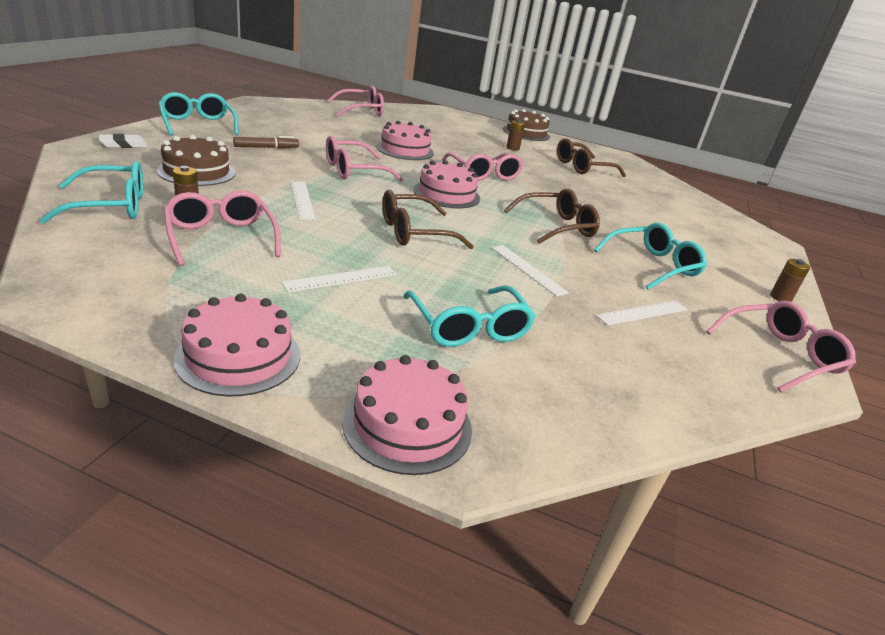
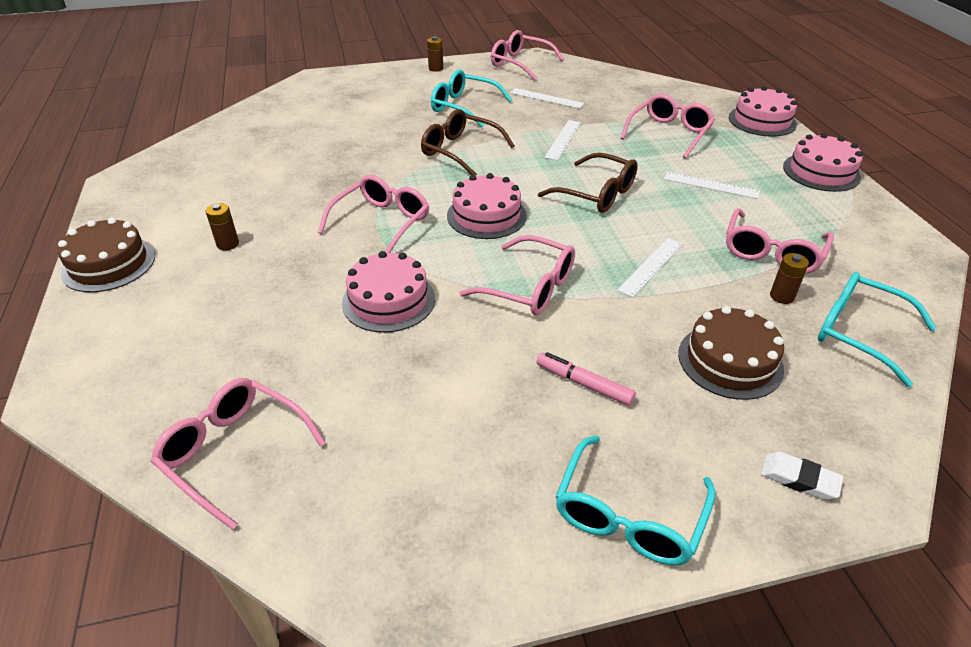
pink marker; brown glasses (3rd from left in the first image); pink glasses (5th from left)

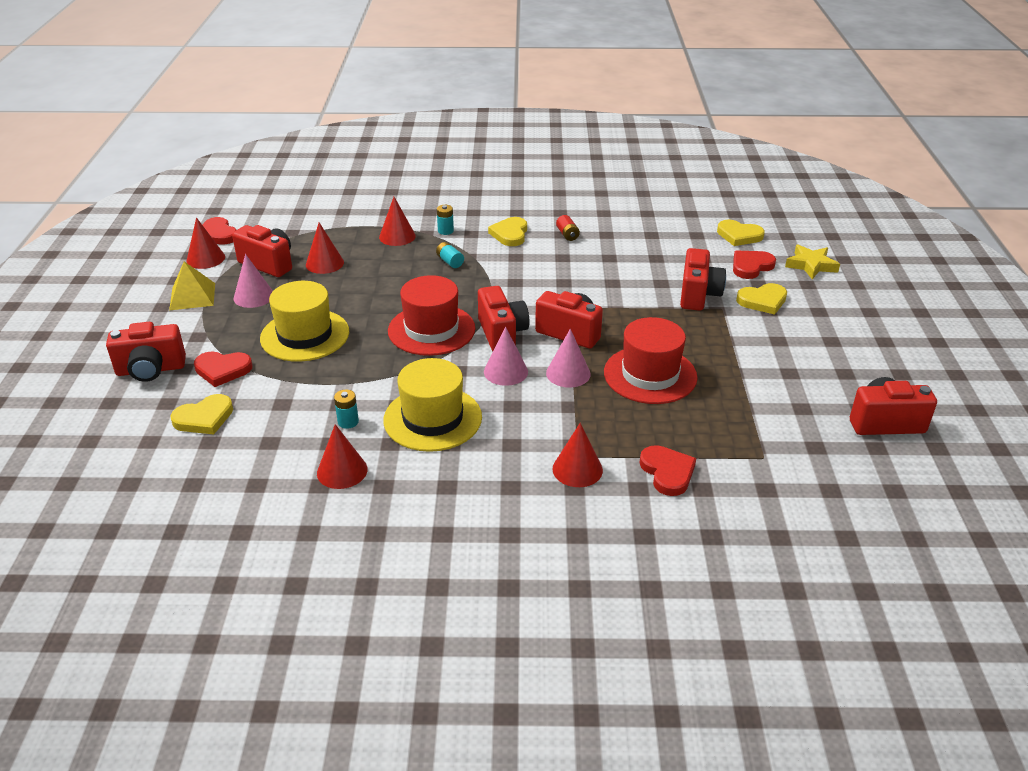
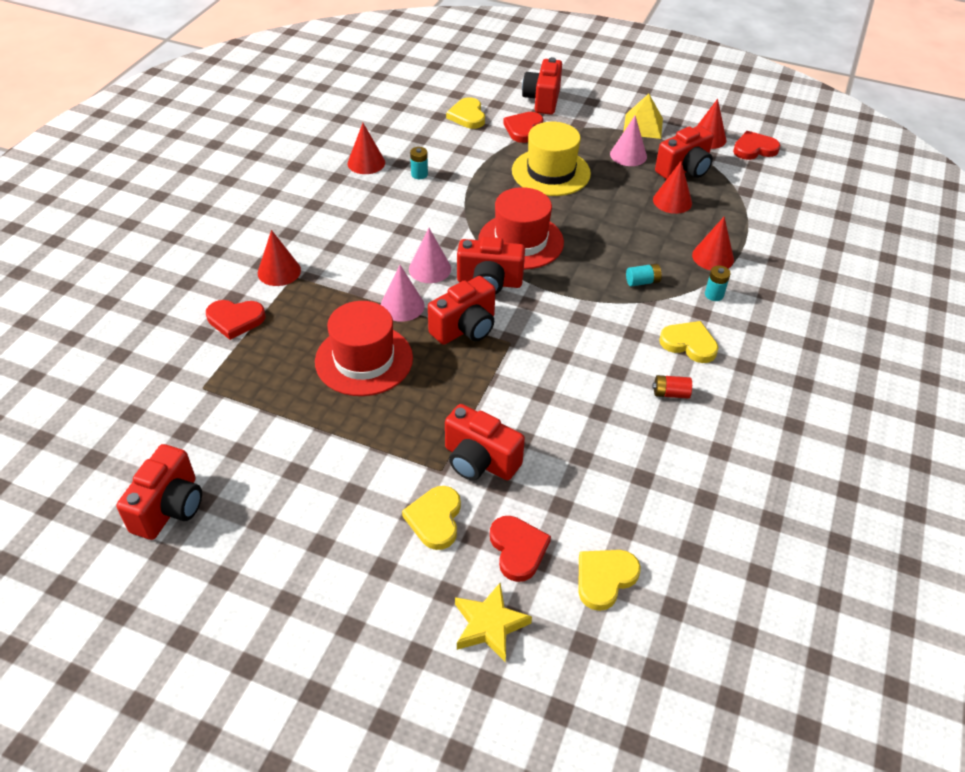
yellow hat (2nd from left in the first image)

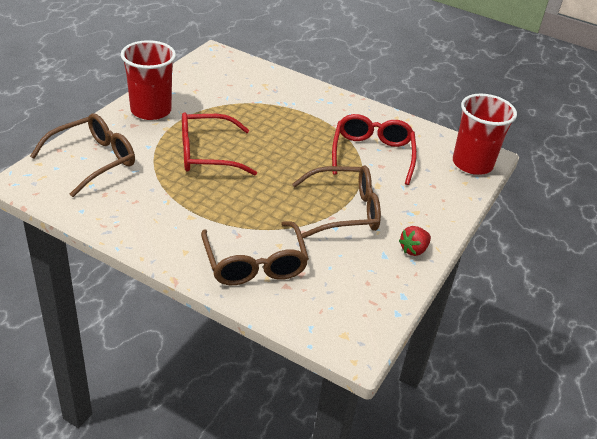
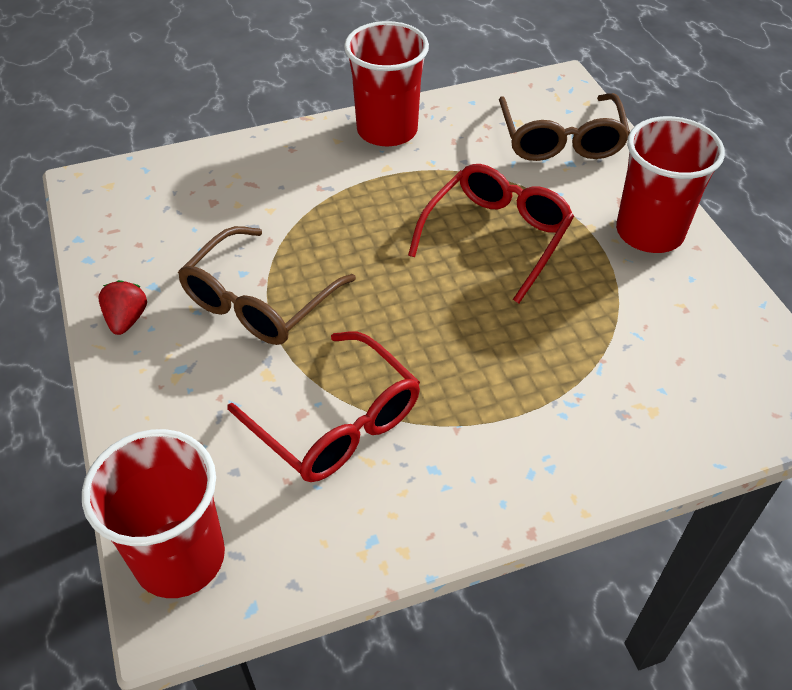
brown glasses (2nd from left in the first image); red cup (2nd from left)

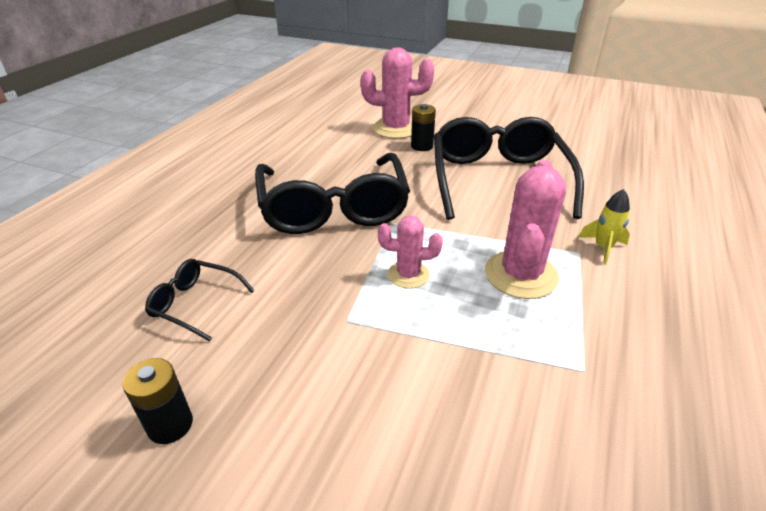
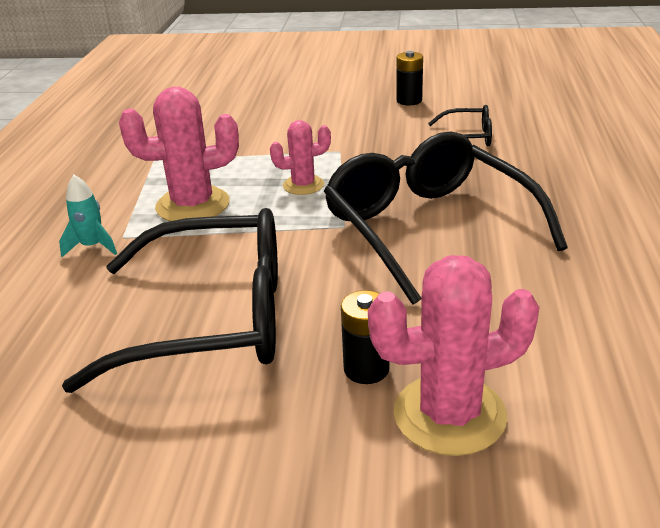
black glasses (1st from left); pink cactus (1st from left); turquoise rocket

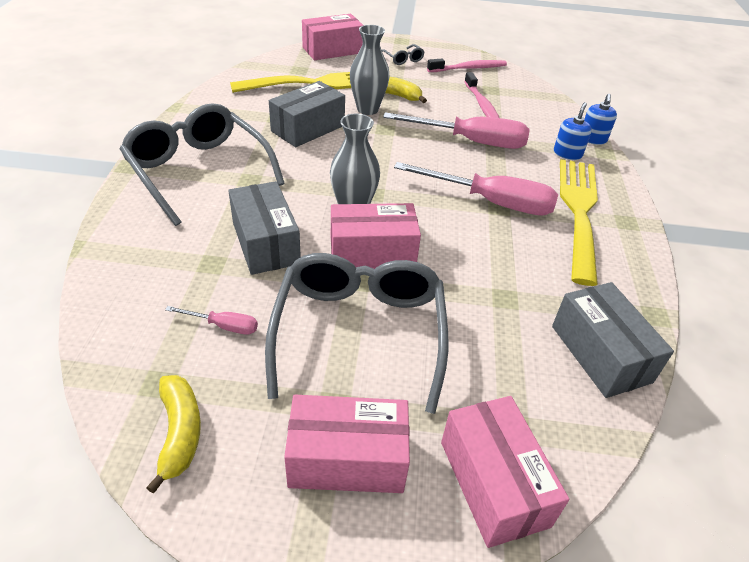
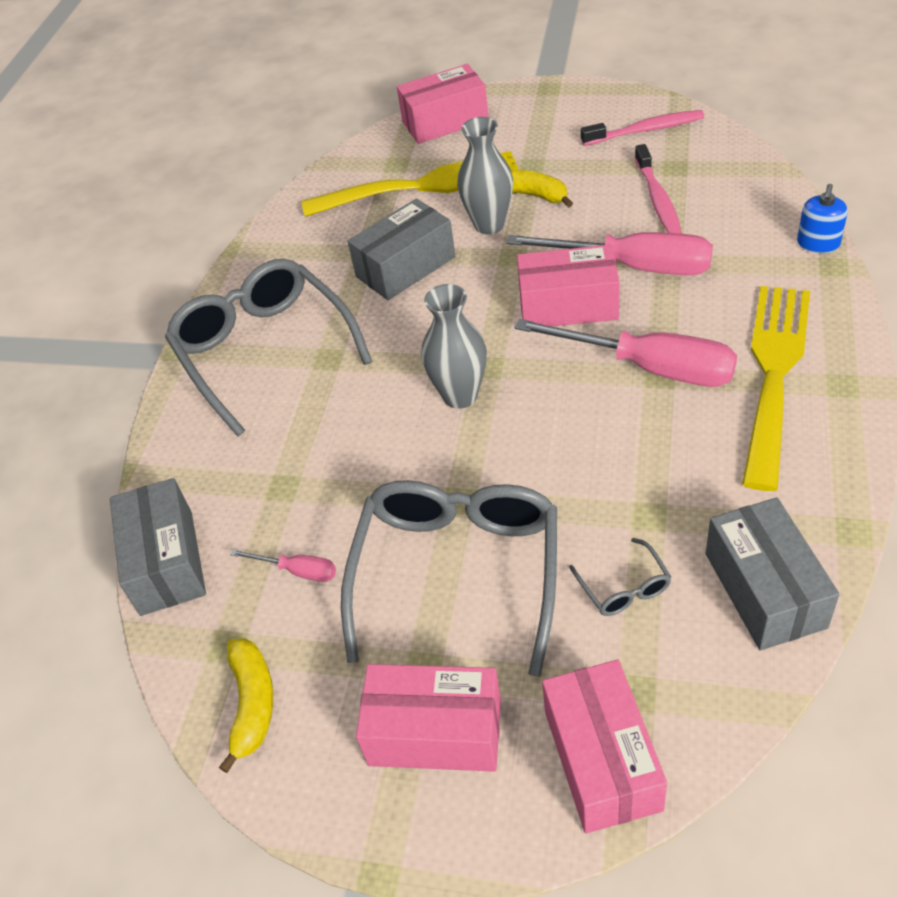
grey glasses (3rd from left); blue soap dispenser (1st from left in the first image); grey box (1st from left); pink box (3rd from left)

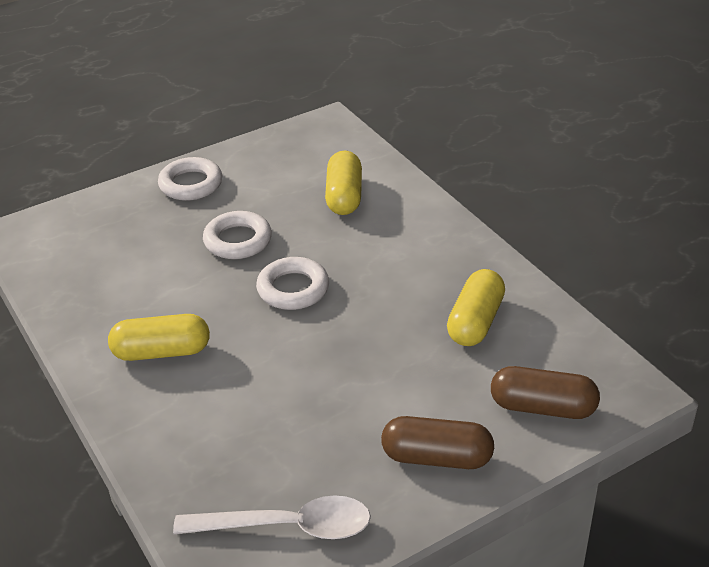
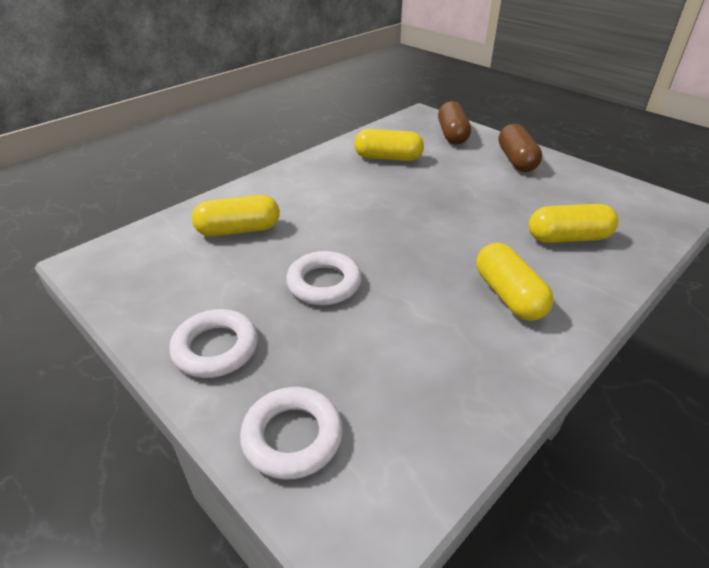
white ring (2nd from left); white spoon; yellow capsule (4th from left)

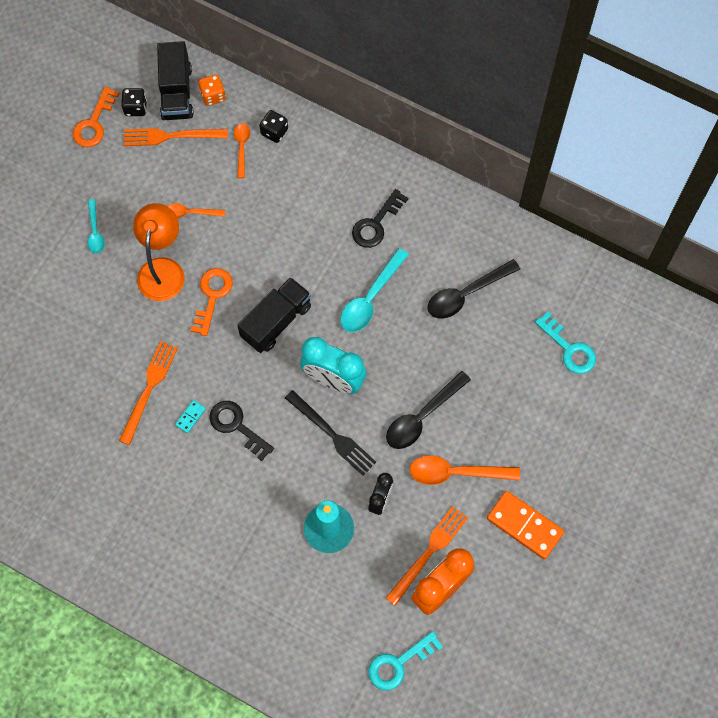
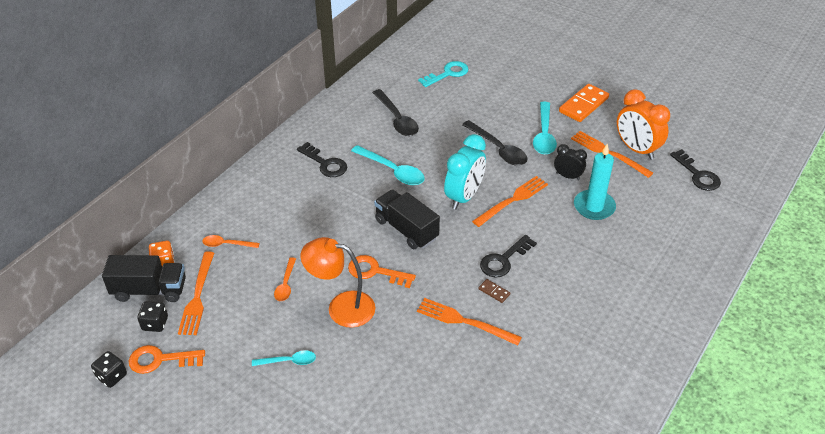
orange key (1st from left); black dice (1st from left); orange fork (3rd from left); brown domino; turquoise spoon (3rd from left); black key (3rd from left)

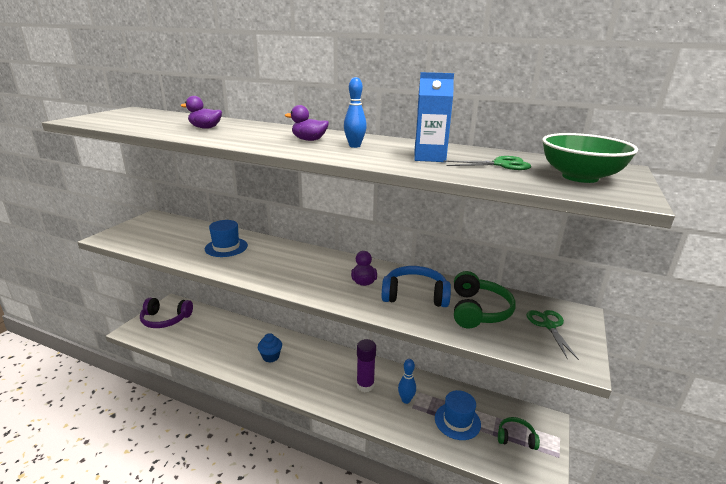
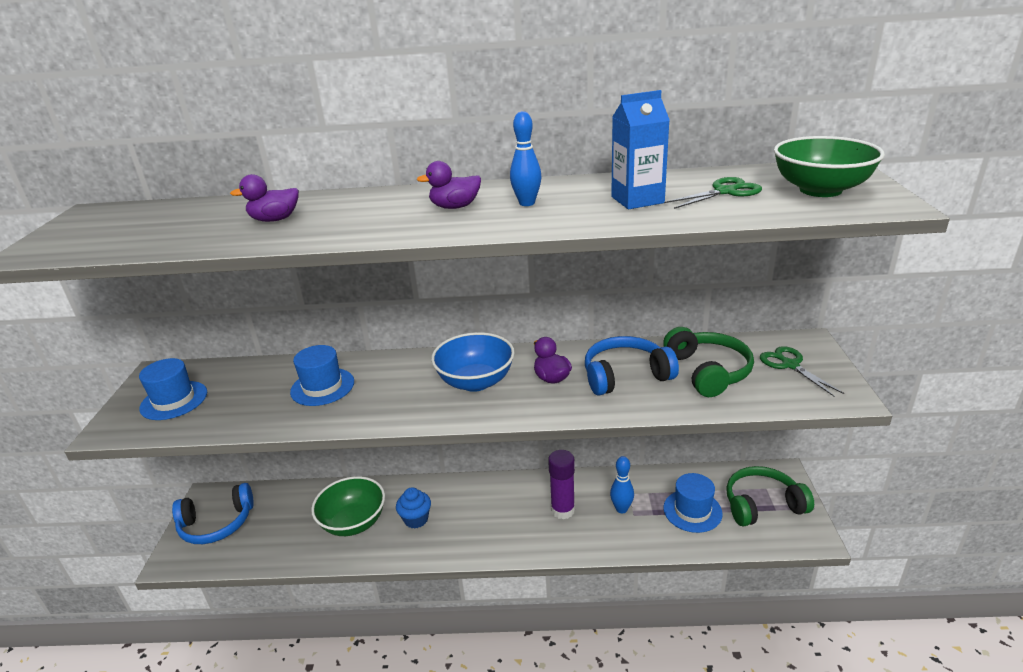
blue headphones (1st from left); green headphones (2nd from left); blue bowl; blue hat (1st from left); green bowl (1st from left)

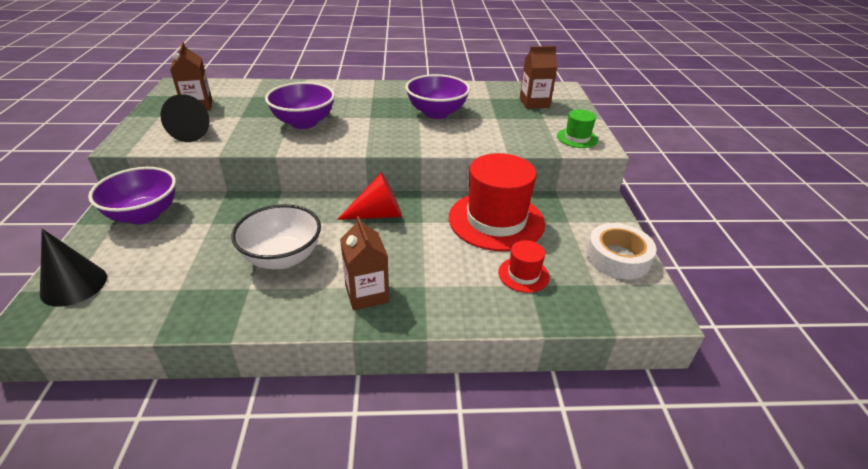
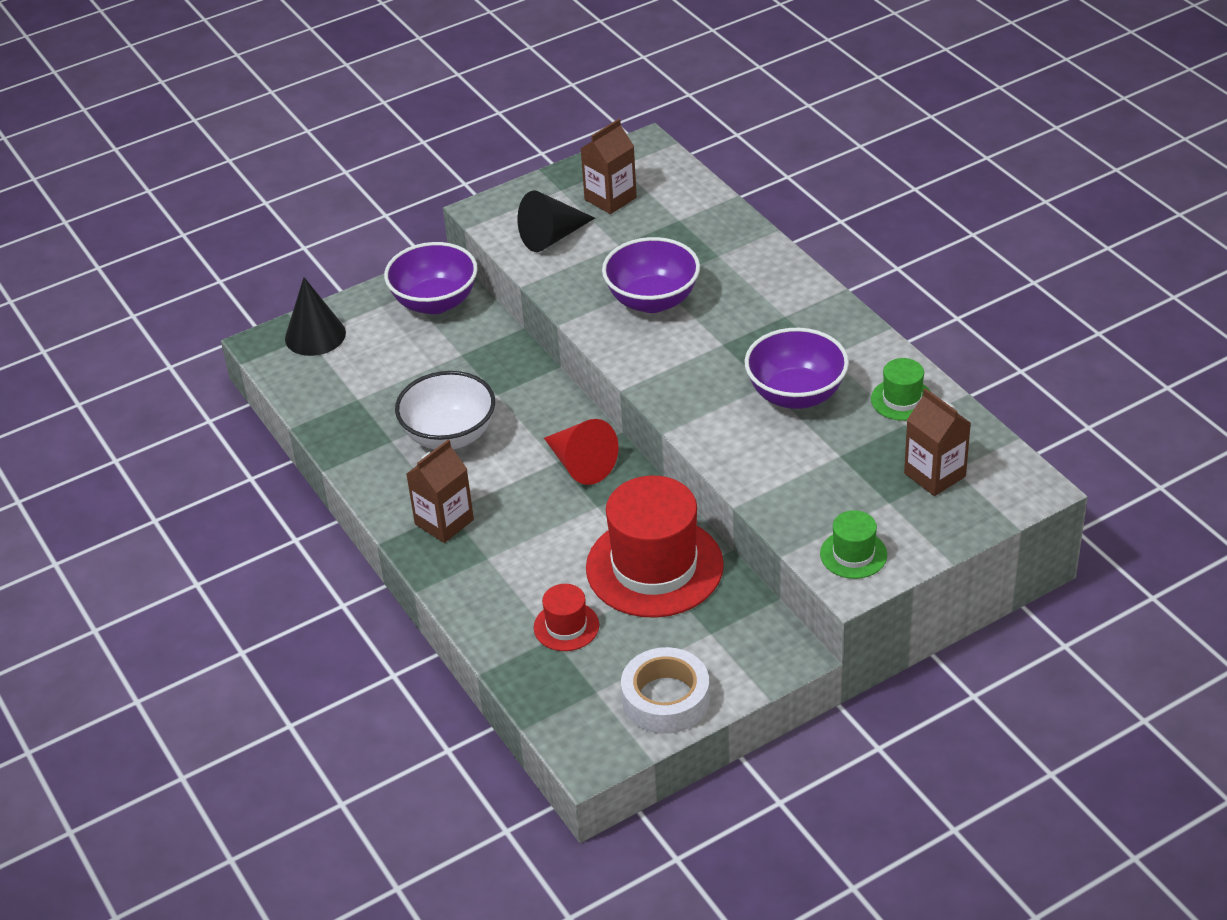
green hat (2nd from left)

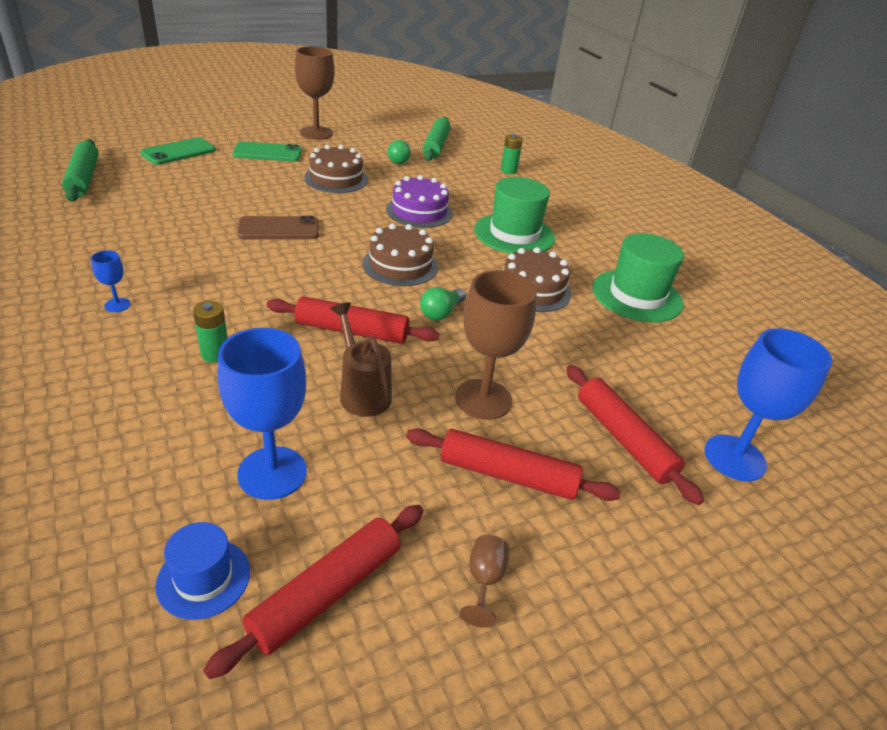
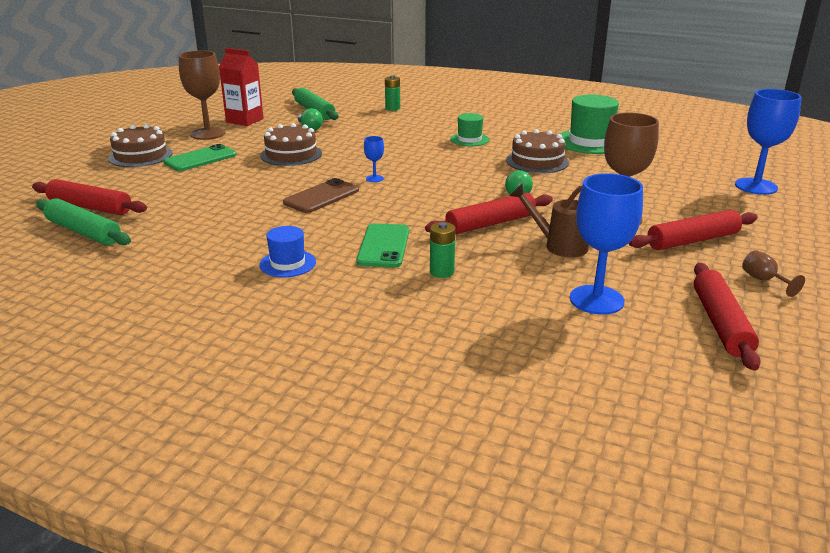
green phone (2nd from left); purple cake; green hat (1st from left); brown cake (1st from left); blue goblet (1st from left); red rolling pin (1st from left); blue hat; red carton

